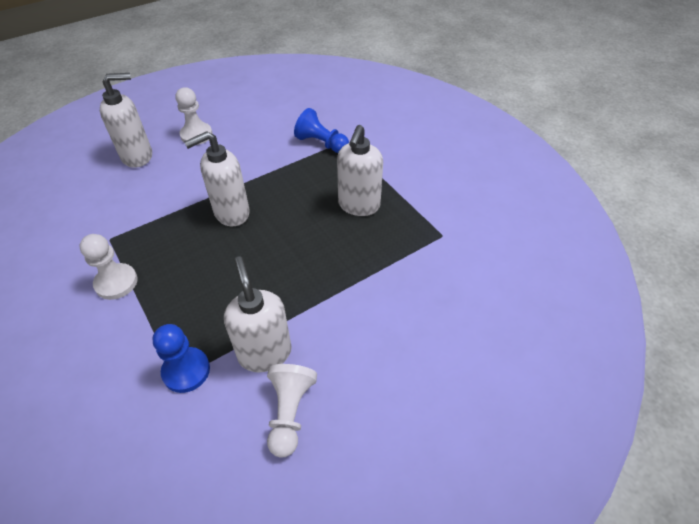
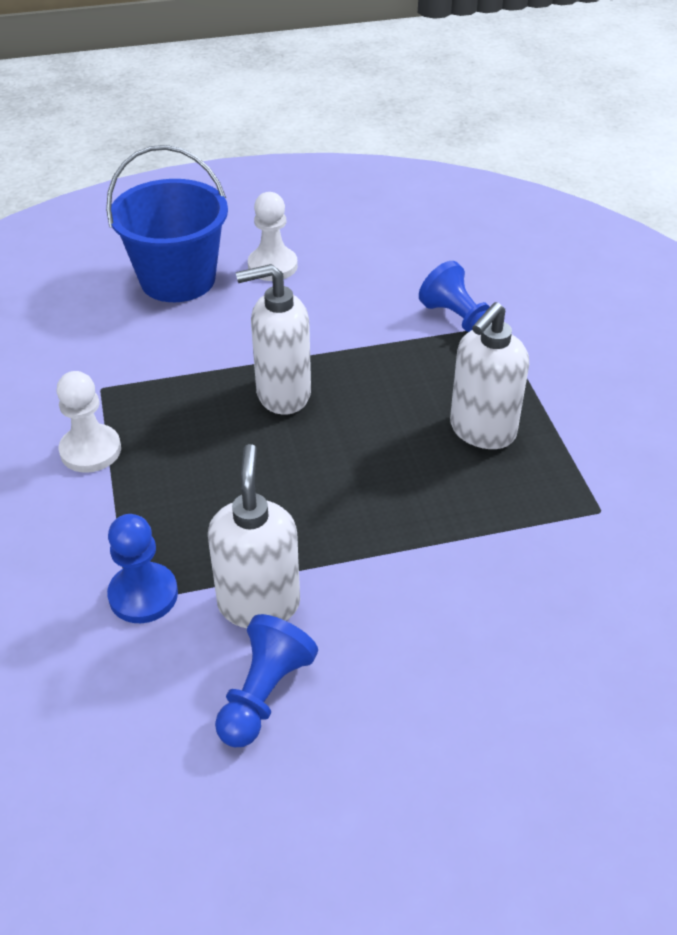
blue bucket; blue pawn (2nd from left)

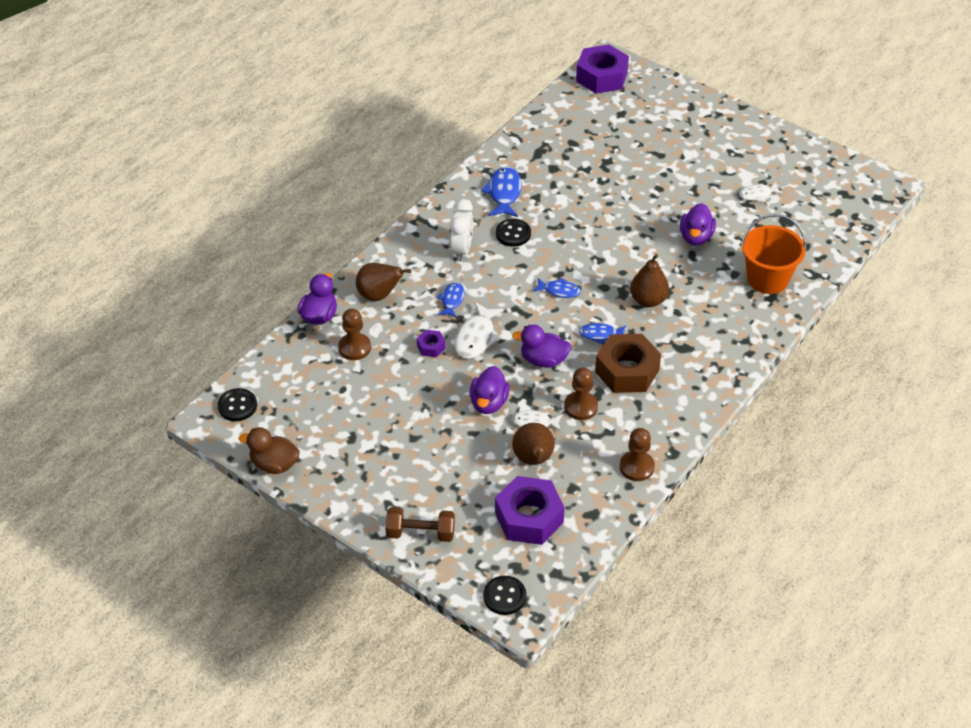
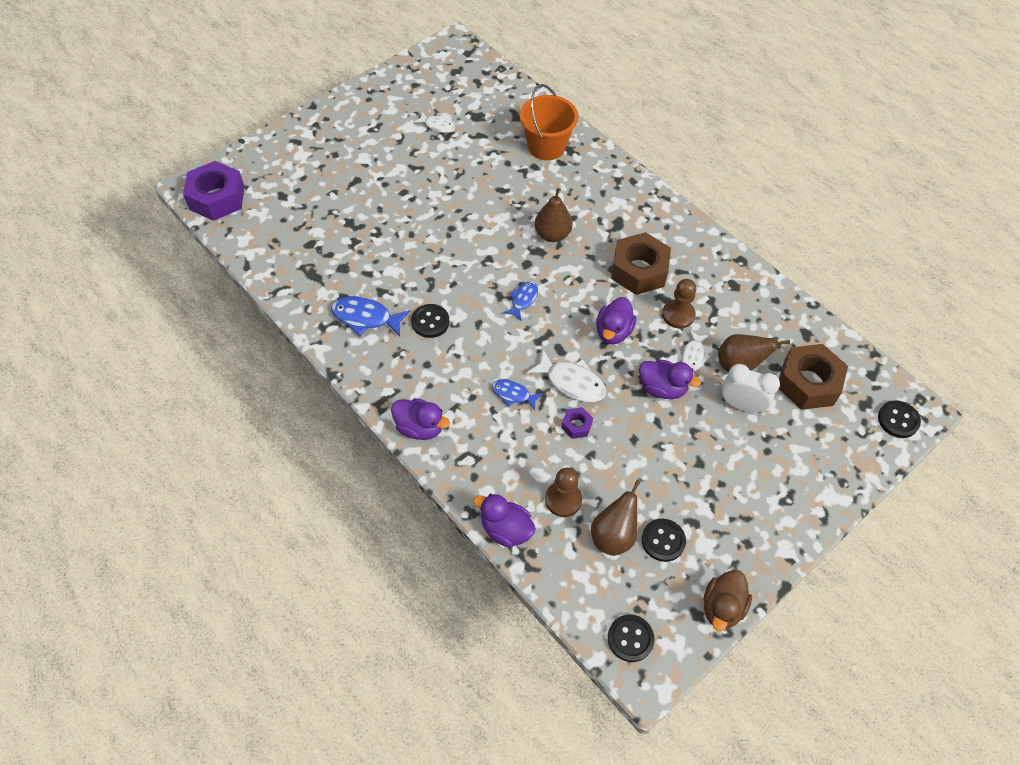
white fish (1st from left); white clock; purple duck (1st from left); brown pear (2nd from left); blue fish (4th from left in the first image); brown pawn (3rd from left in the first image); brown nut (2nd from left); brown dumbbell; black button (3rd from left)

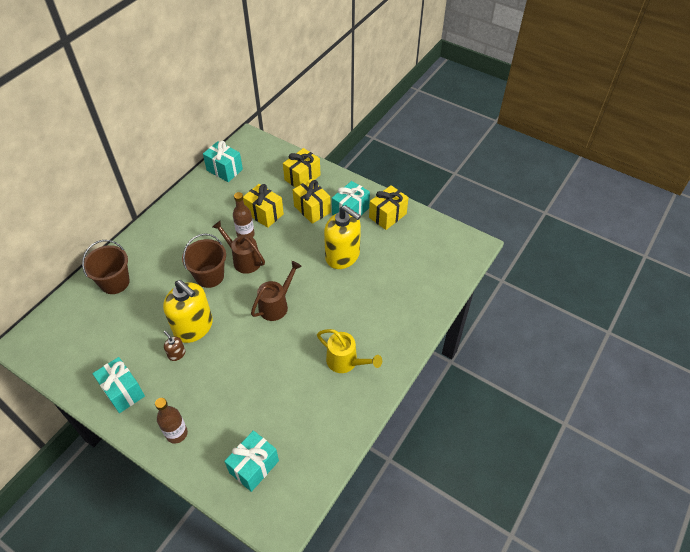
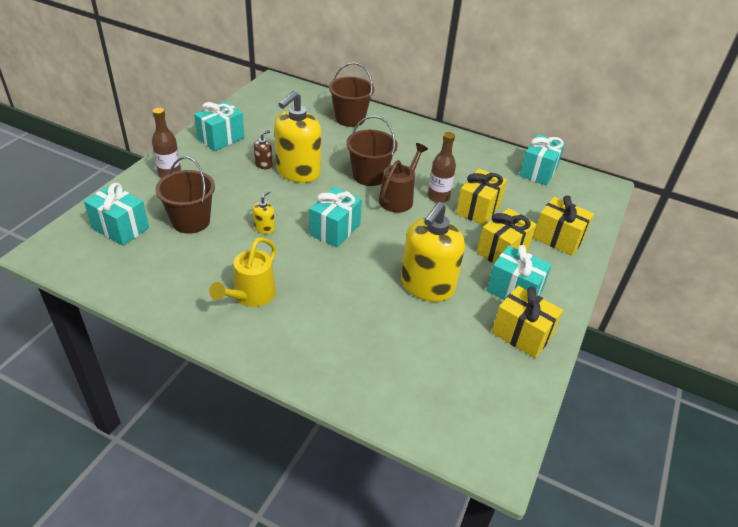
turquoise gift (3rd from left); brown bucket (1st from left); yellow soap dispenser (1st from left)

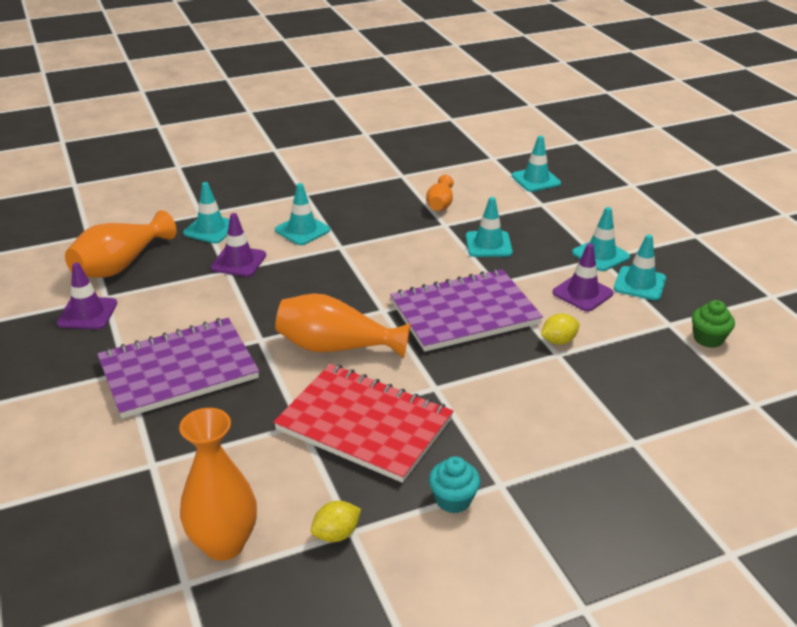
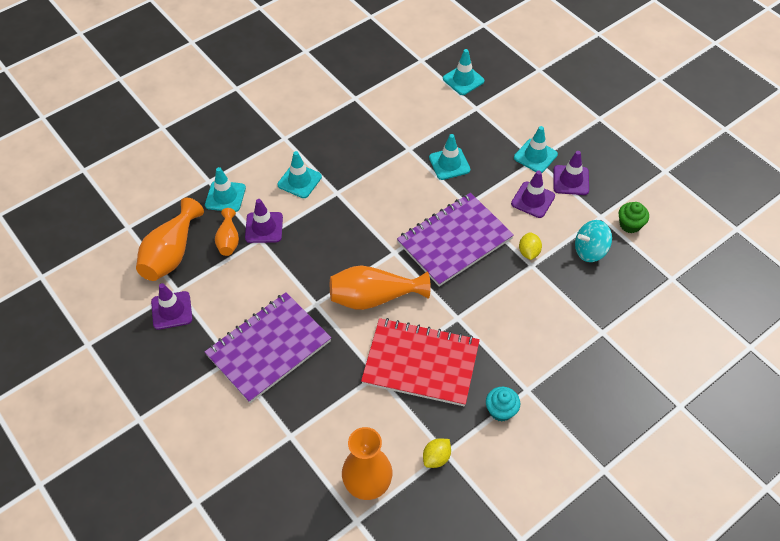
orange vase (2nd from left); purple traffic cone (4th from left); yellow lemon (2nd from left); turquoise spinning top

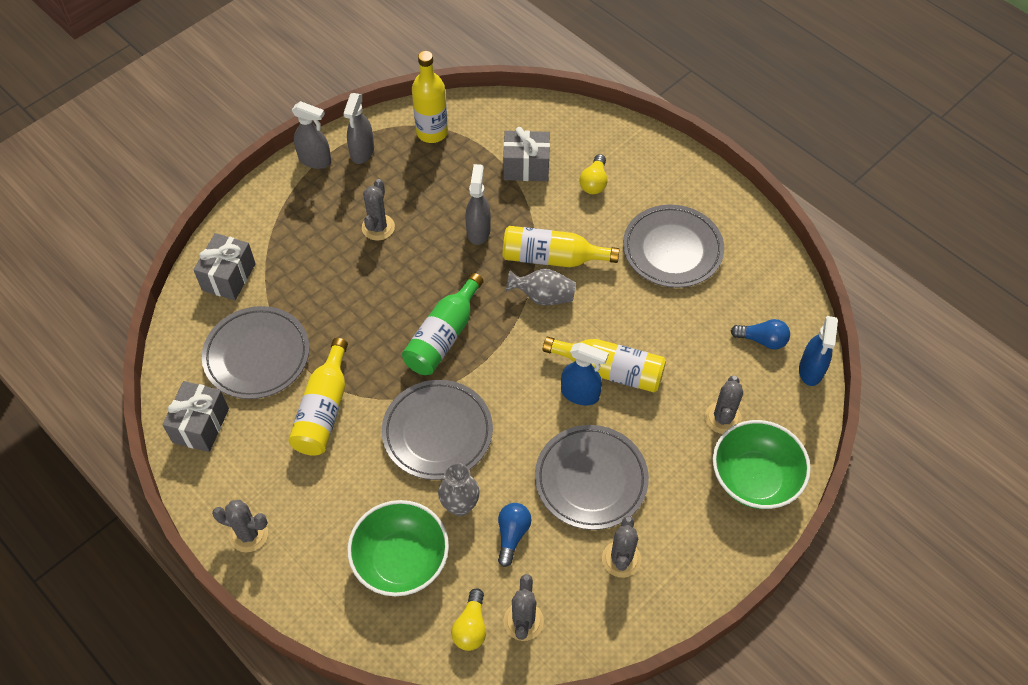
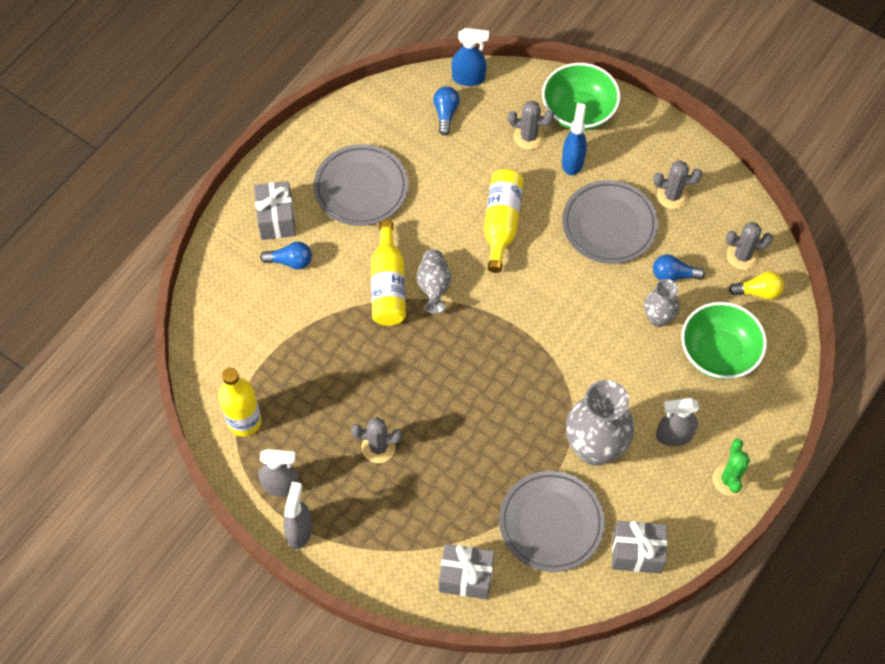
grey gift (1st from left); blue light bulb (1st from left); grey spray bottle (3rd from left); green bottle; grey vase (2nd from left); blue spray bottle (2nd from left); grey plate (2nd from left in the first image); green cactus

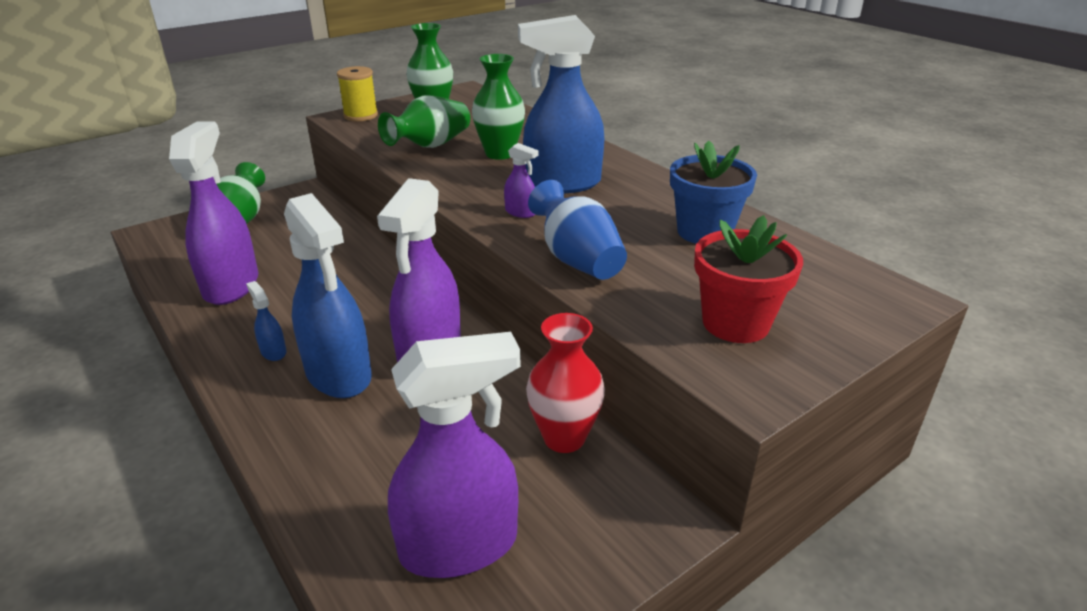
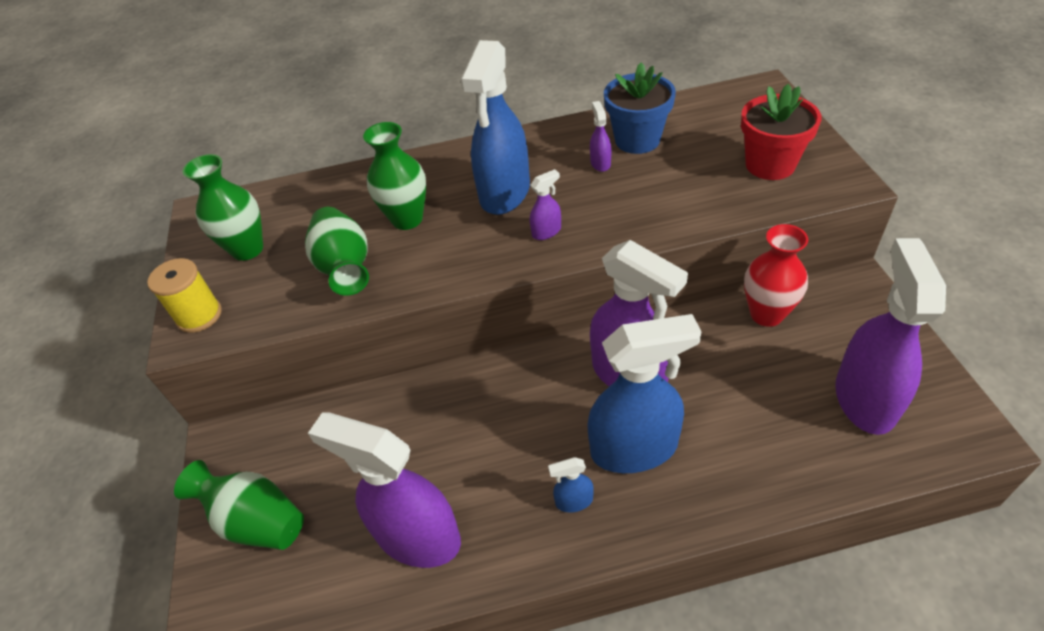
blue vase; purple spray bottle (3rd from left)

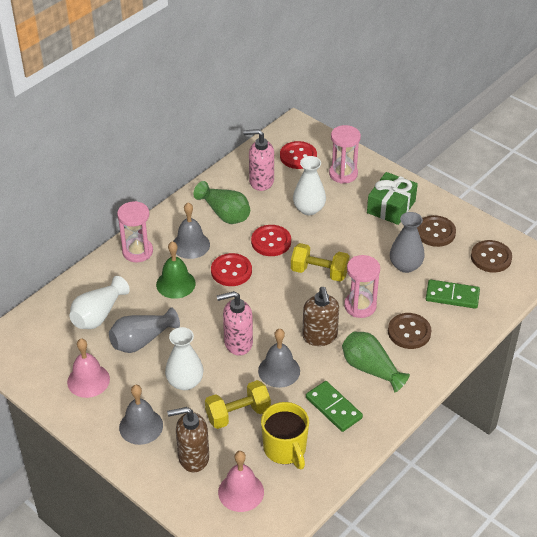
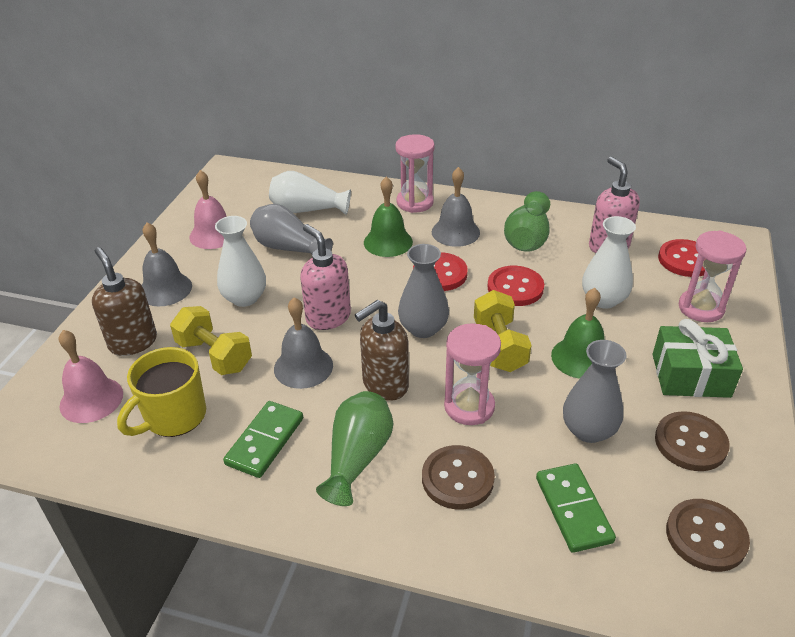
grey vase (2nd from left); green bell (2nd from left)

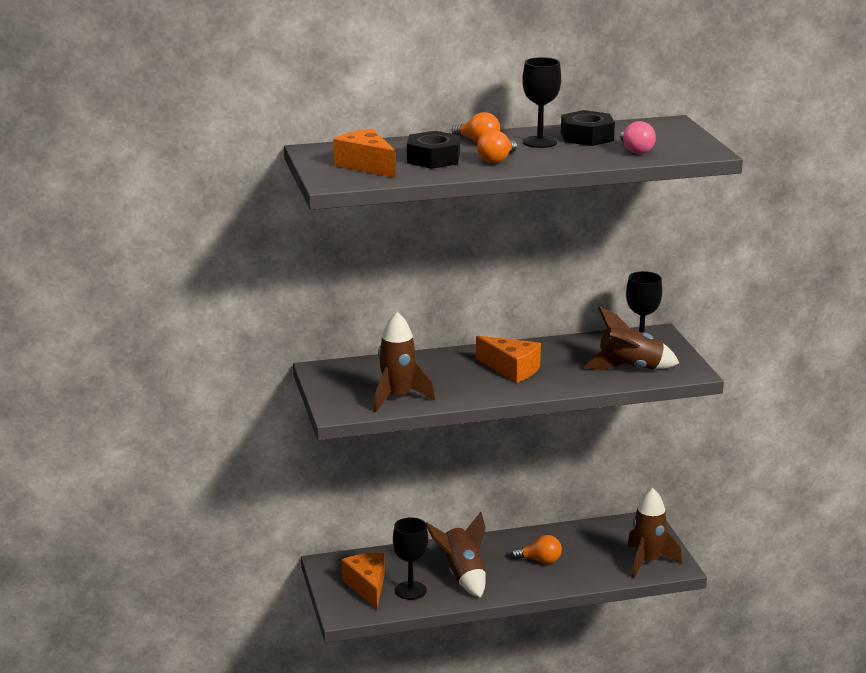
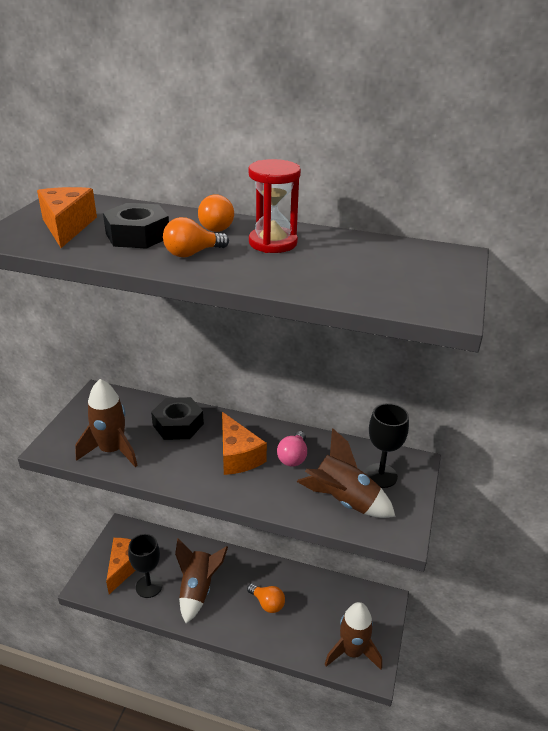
red hourglass; black nut (2nd from left); pink light bulb

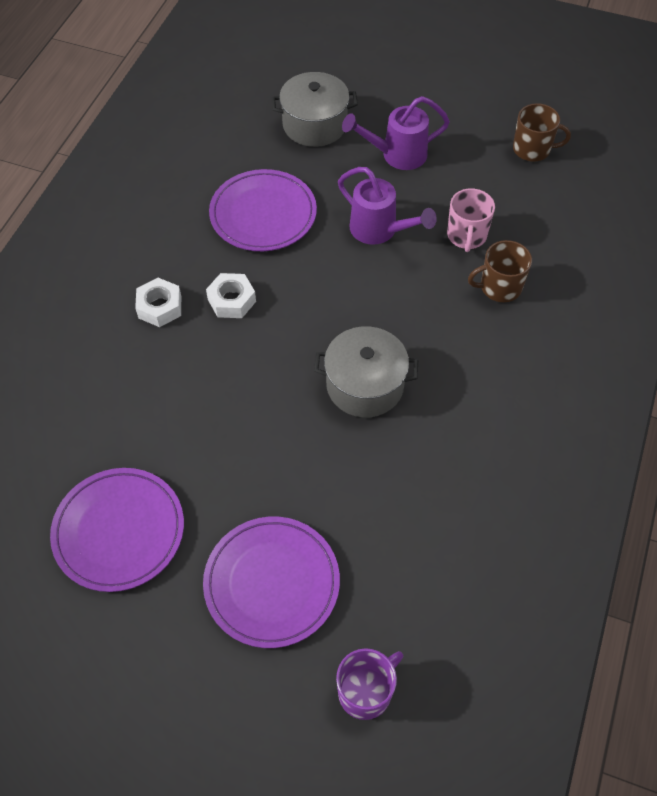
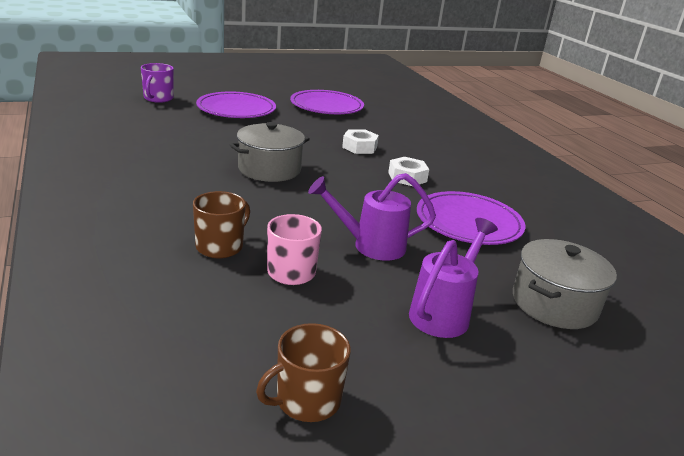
white nut (1st from left)

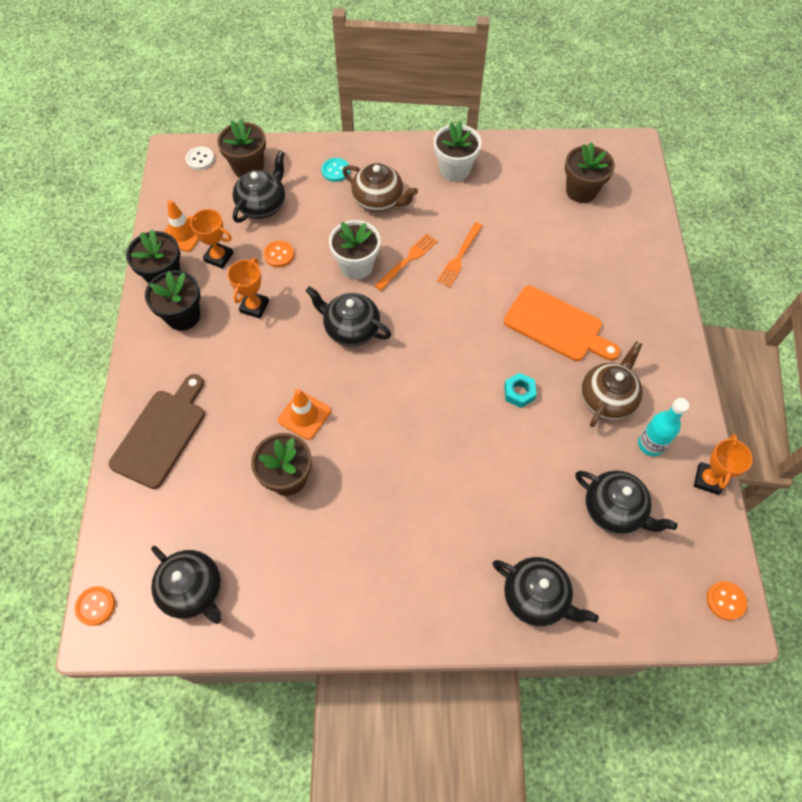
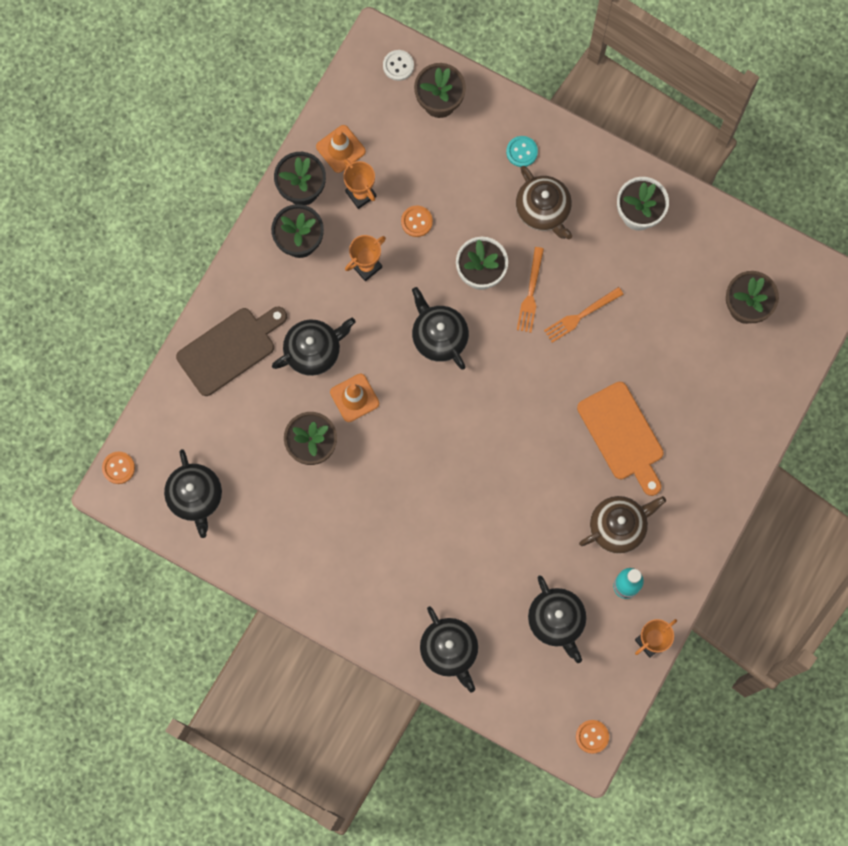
black teapot (2nd from left); orange fork (1st from left); turquoise nut

